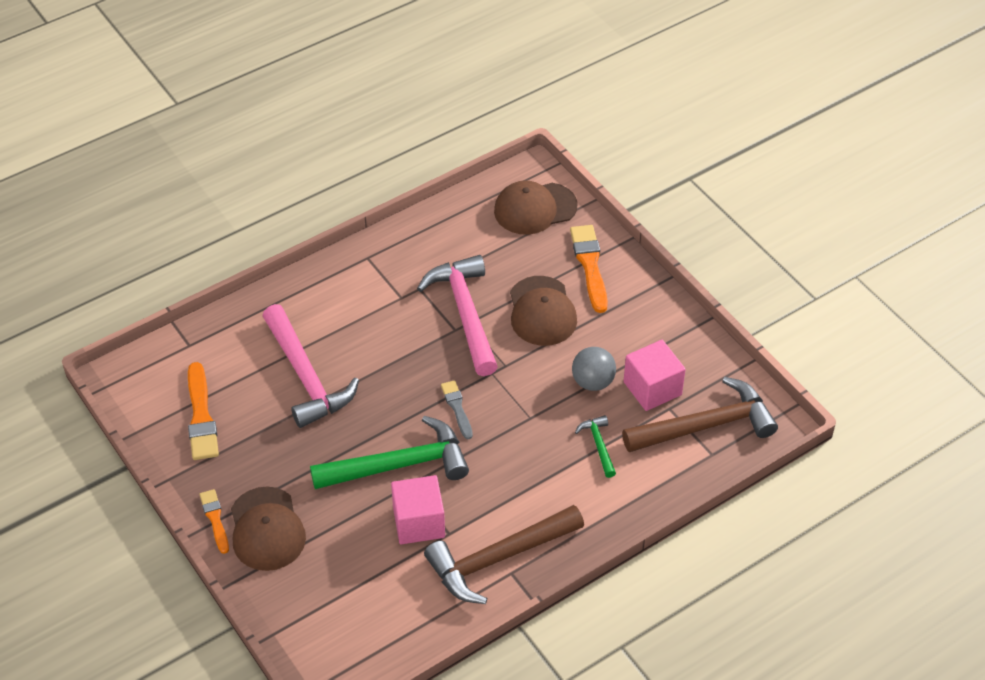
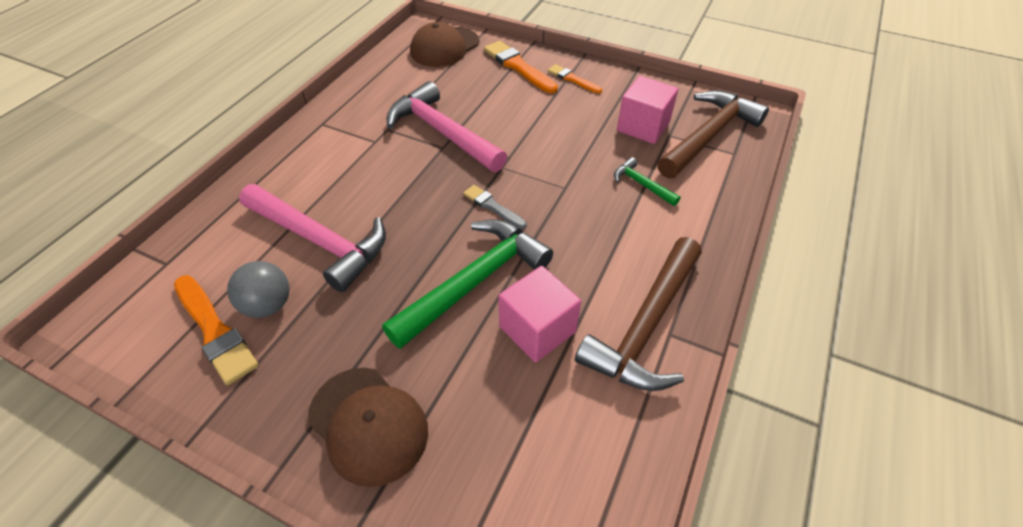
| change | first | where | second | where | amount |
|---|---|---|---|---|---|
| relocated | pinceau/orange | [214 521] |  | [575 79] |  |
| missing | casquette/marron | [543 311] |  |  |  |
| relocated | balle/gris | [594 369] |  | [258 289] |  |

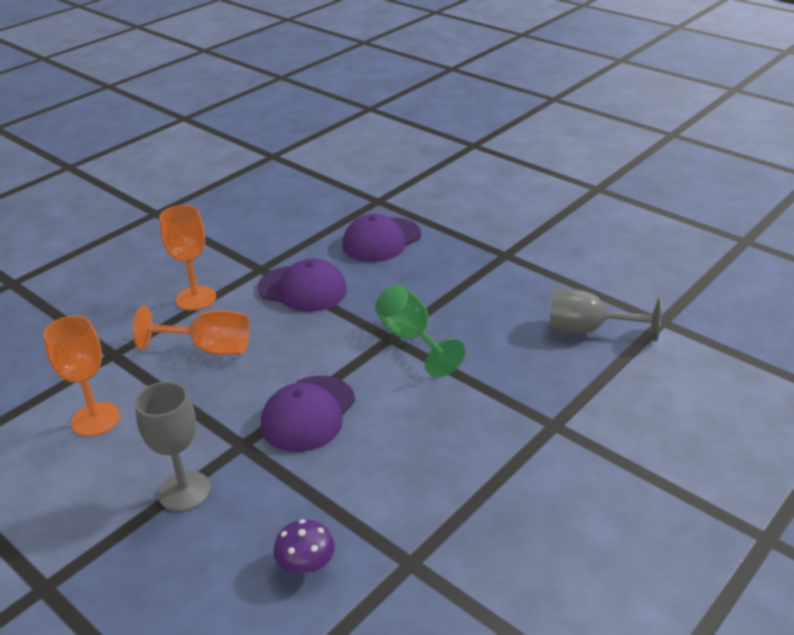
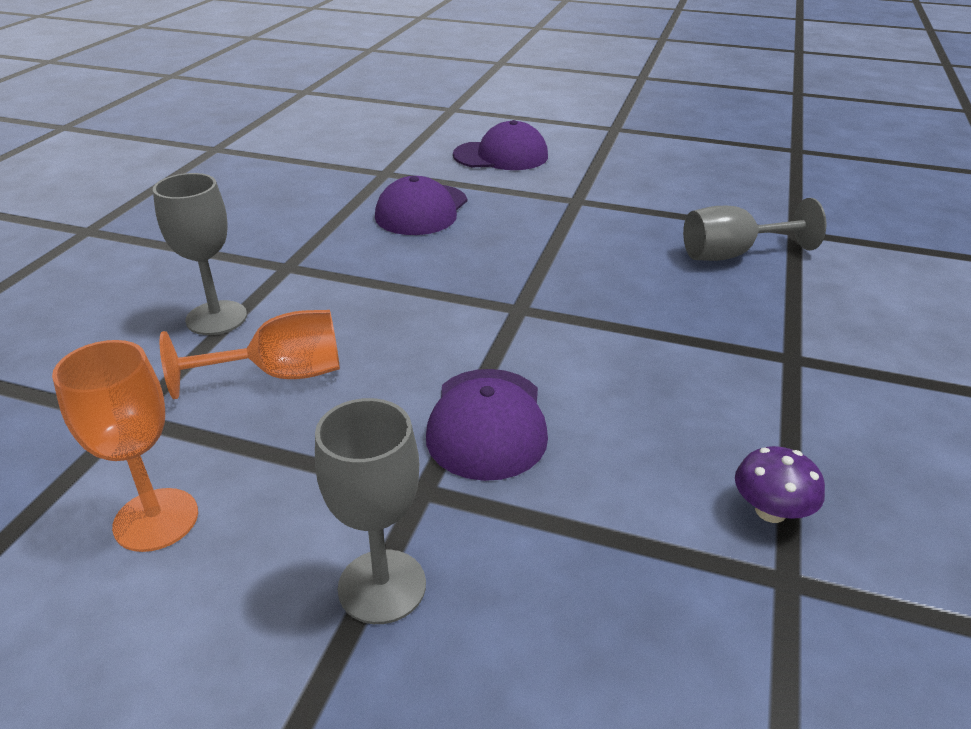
| change | first | where | second | where | amount |
|---|---|---|---|---|---|
| colour | verre à pied/orange | [187 258] | verre à pied/gris | [200 254] |  |
| relocated | casquette/violet | [302 285] |  | [500 145] |  |
| relocated | champignon/violet | [304 546] |  | [780 484] |  |
| missing | verre à pied/vert | [420 331] |  |  |  |

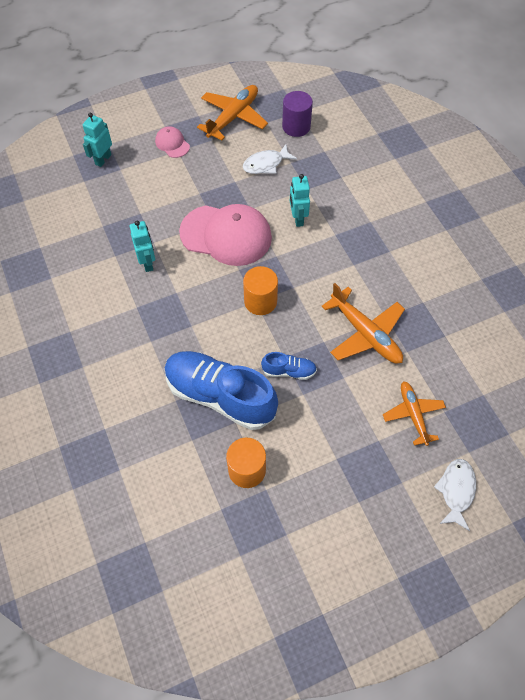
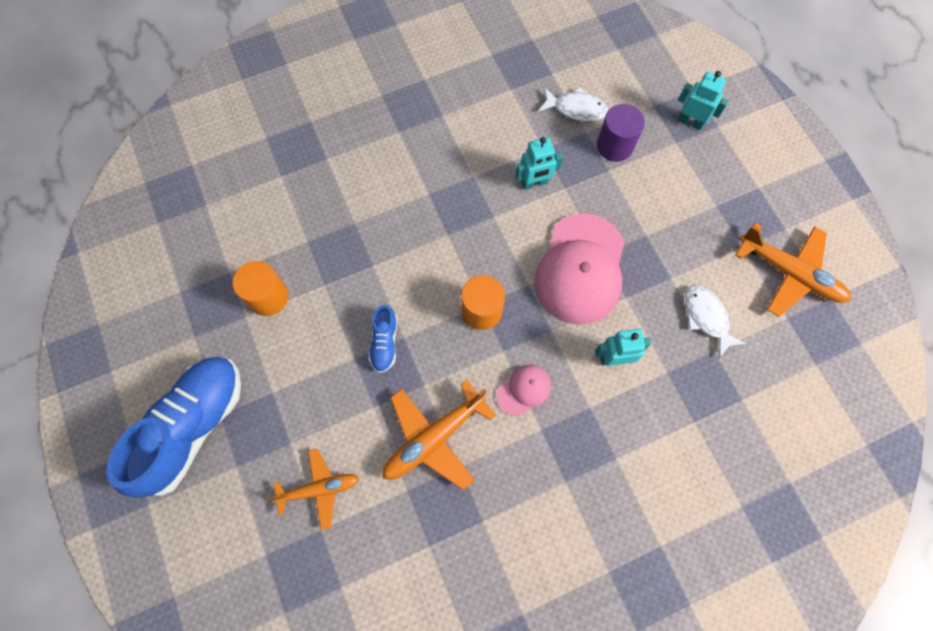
| change | first | where | second | where | amount |
|---|---|---|---|---|---|
| relocated | casquette/rose | [172 142] |  | [524 390] |  |
| relocated | chaussure/bleu | [221 390] |  | [173 427] |  |
| relocated | cylindre/violet | [297 114] |  | [621 133] |  |
| relocated | poisson/blanc | [455 495] |  | [573 104] |  |

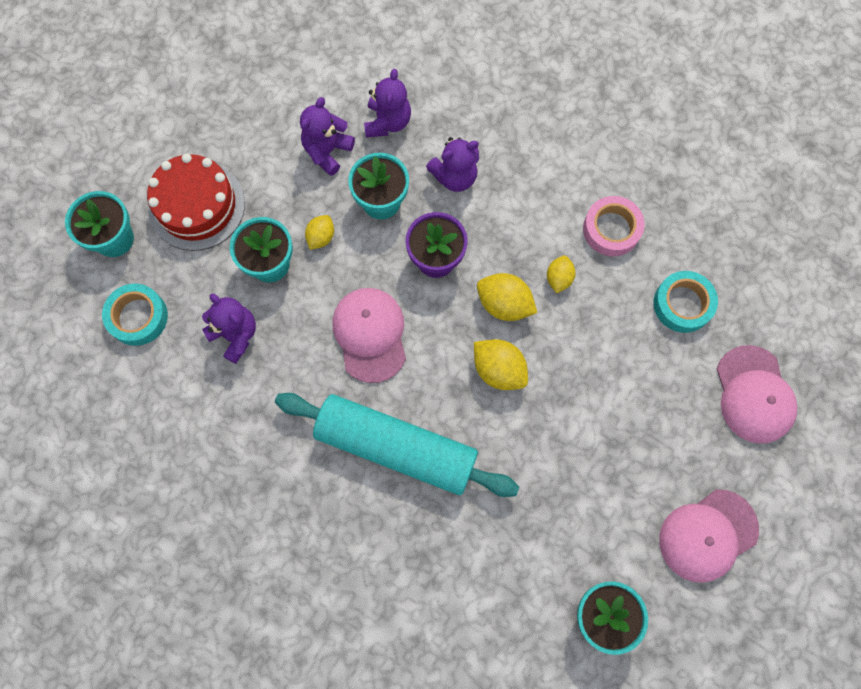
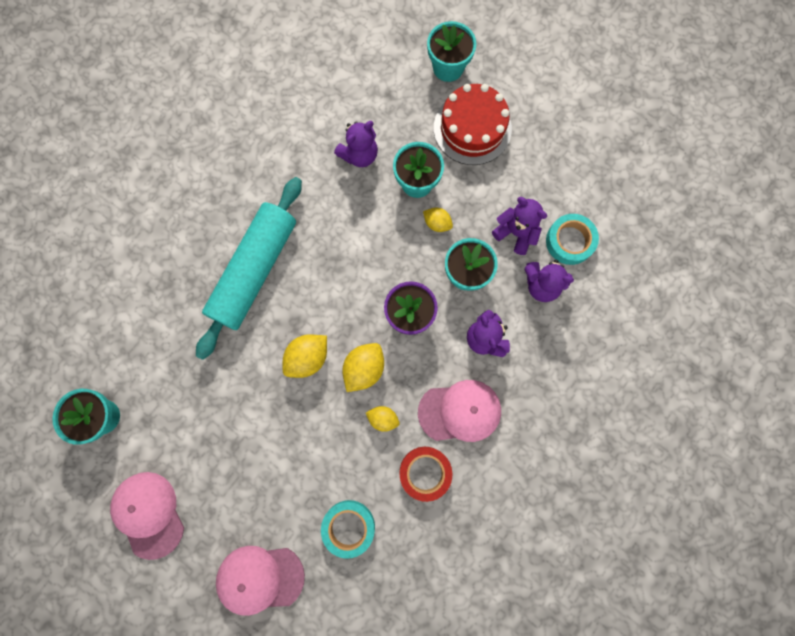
| change | first | where | second | where | amount |
|---|---|---|---|---|---|
| relocated | ruban adhésif/turquoise | [135 314] |  | [572 239] |  |
| relocated | casquette/rose | [369 335] |  | [459 411] |  |
| colour | ruban adhésif/rose | [614 226] | ruban adhésif/rouge | [426 474] |  |

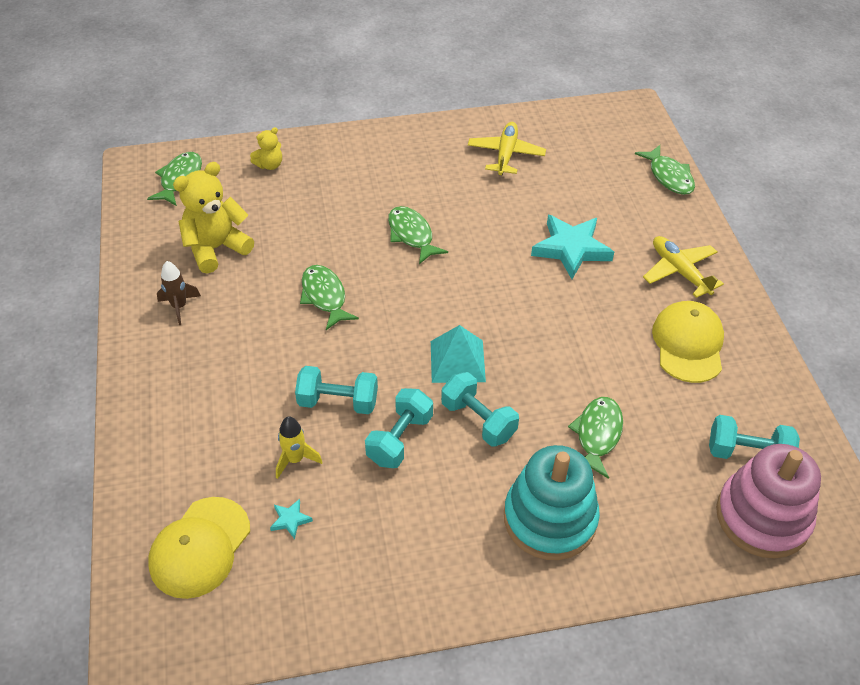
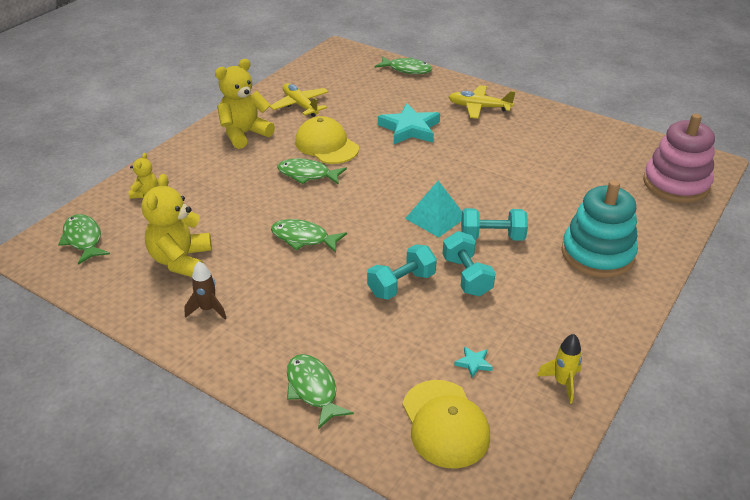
| change | first | where | second | where | amount |
|---|---|---|---|---|---|
| relocated | fusée/jaune | [299 447] |  | [559 369] |  |
| relocated | poisson/vert | [595 438] |  | [320 391] |  |
| relocated | casquette/jaune | [688 342] |  | [327 140] |  |
| missing | haltère/turquoise | [754 437] |  |  |  |
| appeared |  |  | ours en peluche/jaune | [245 104] |  |

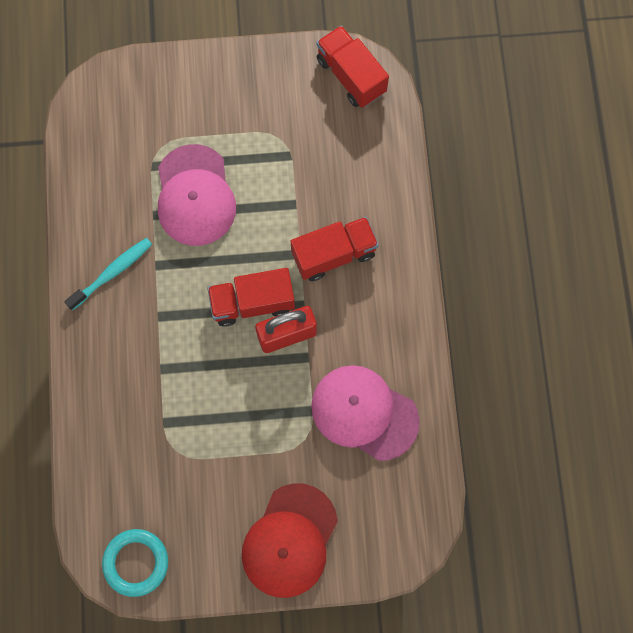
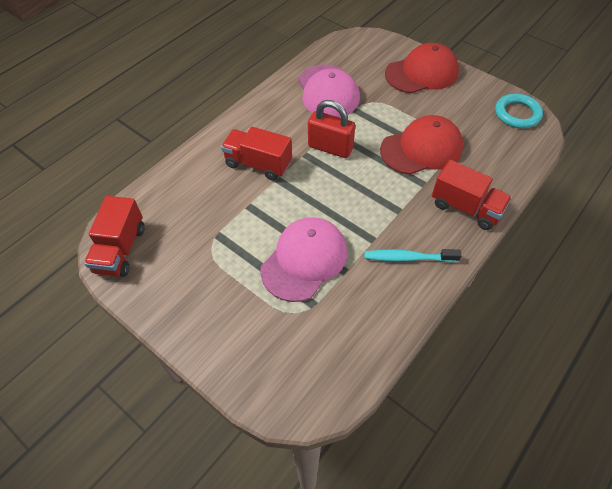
| change | first | where | second | where | amount |
|---|---|---|---|---|---|
| relocated | camion/rouge | [251 297] |  | [472 195] |  |
| appeared |  |  | casquette/rouge | [421 145] |  |

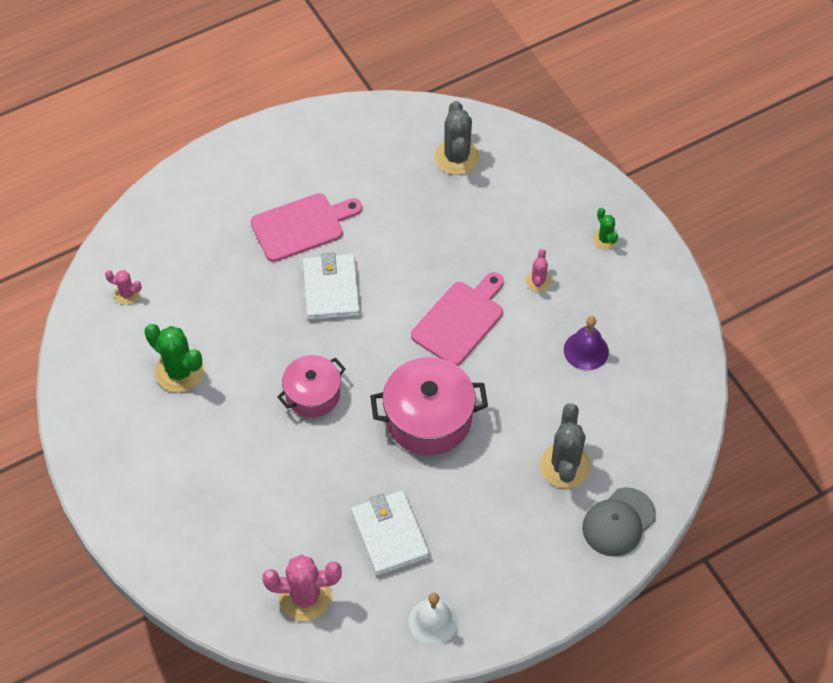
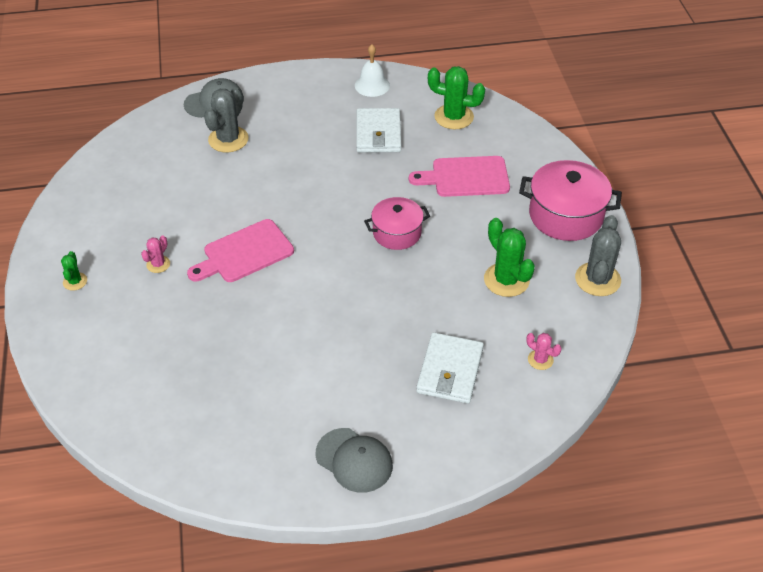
| change | first | where | second | where | amount |
|---|---|---|---|---|---|
| relocated | planche à découper/rose | [306 227] |  | [459 176] |  |
| colour | cactus/rose | [302 588] | cactus/vert | [456 97] |  |
| relocated | portefeuille/blanc | [331 286] |  | [450 368] |  |
| relocated | marmite/rose | [429 406] |  | [570 200] |  |
| relocated | cactus/gris | [457 138] |  | [598 255] |  |
| missing | cloche/violet | [586 343] |  |  |  |
| appeared |  |  | casquette/gris | [354 460] |  |

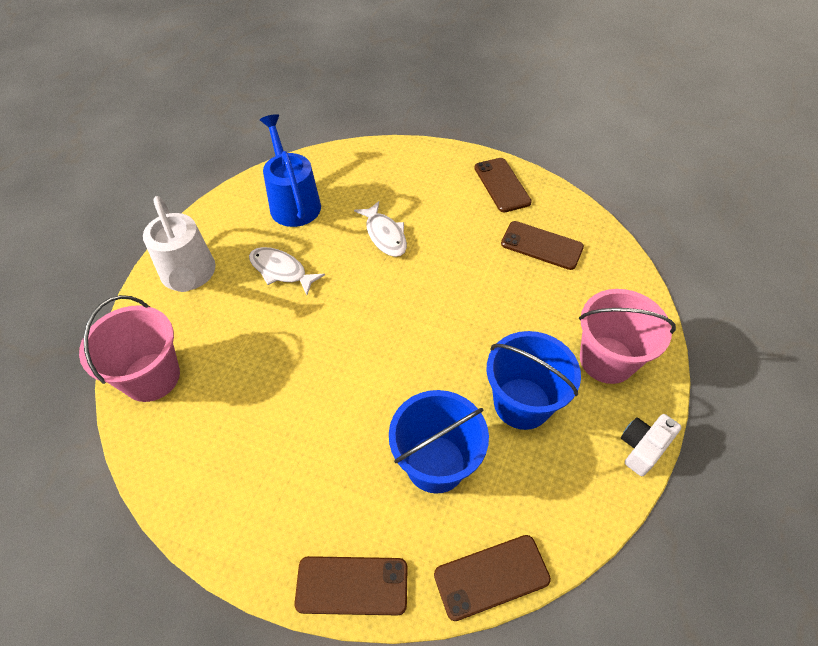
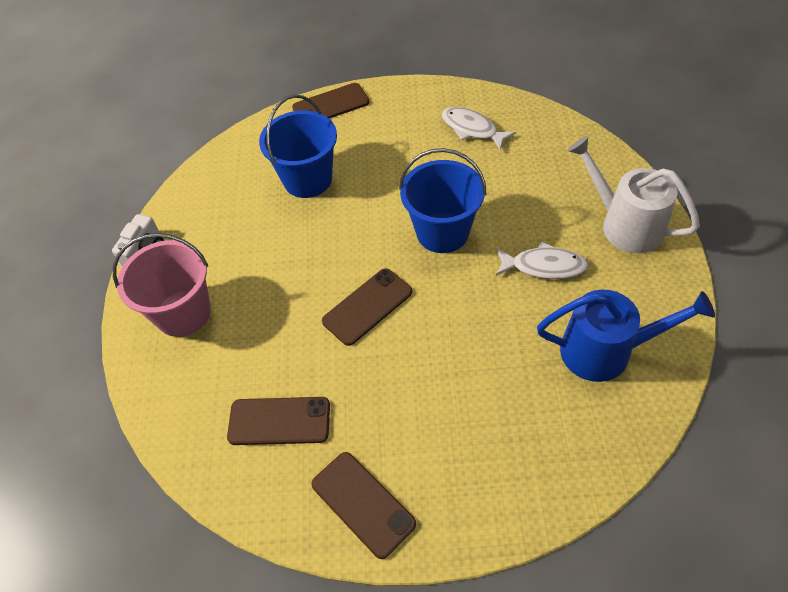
| change | first | where | second | where | amount |
|---|---|---|---|---|---|
| missing | seau/rose | [129 348] |  |  |  |
| spun | arrosoir/bleu | [290 170] |  | [626 335] | 45 degrees counterclockwise |
| relocated | poisson/blanc | [380 229] |  | [479 128] |  |
| relocated | téléphone/marron | [492 578] |  | [367 307] |  |
| relocated | seau/bleu | [534 380] |  | [442 200] |  |

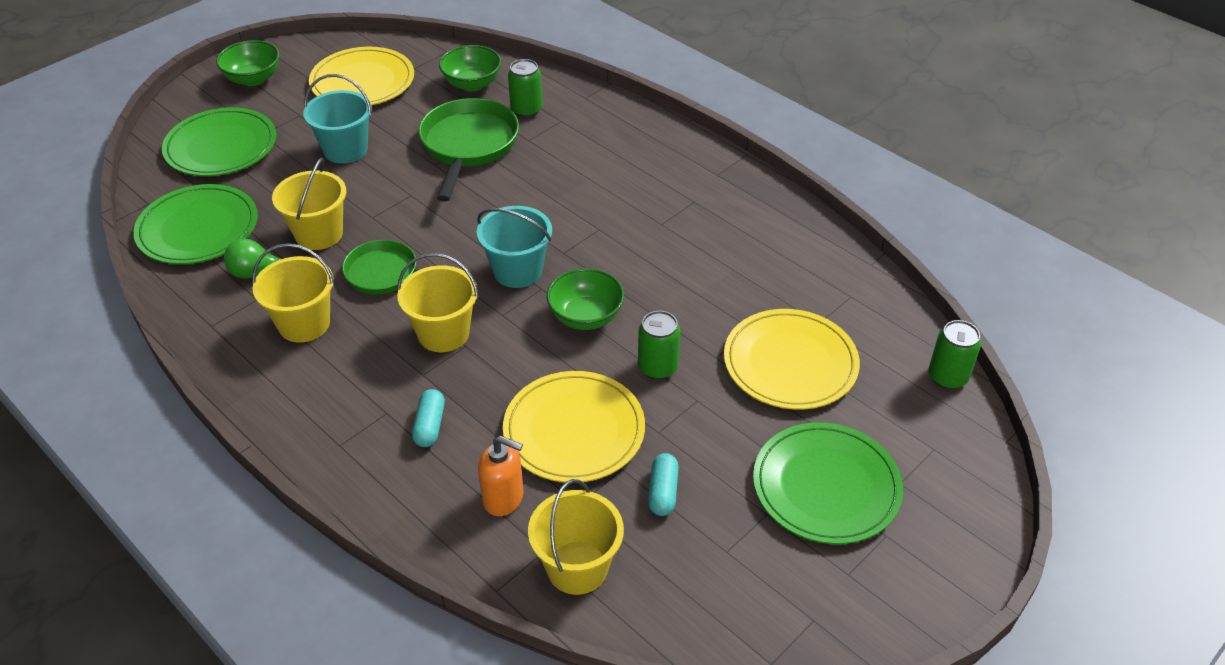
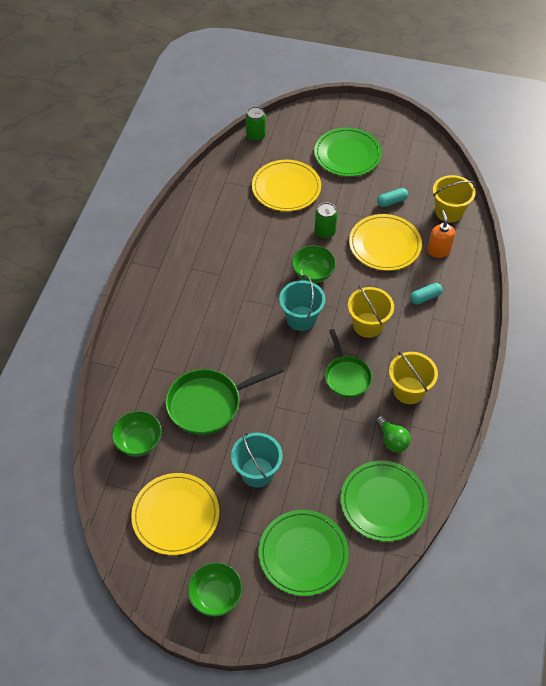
| change | first | where | second | where | amount |
|---|---|---|---|---|---|
| missing | seau/jaune | [309 204] |  |  |  |
| missing | canette/vert | [525 88] |  |  |  |

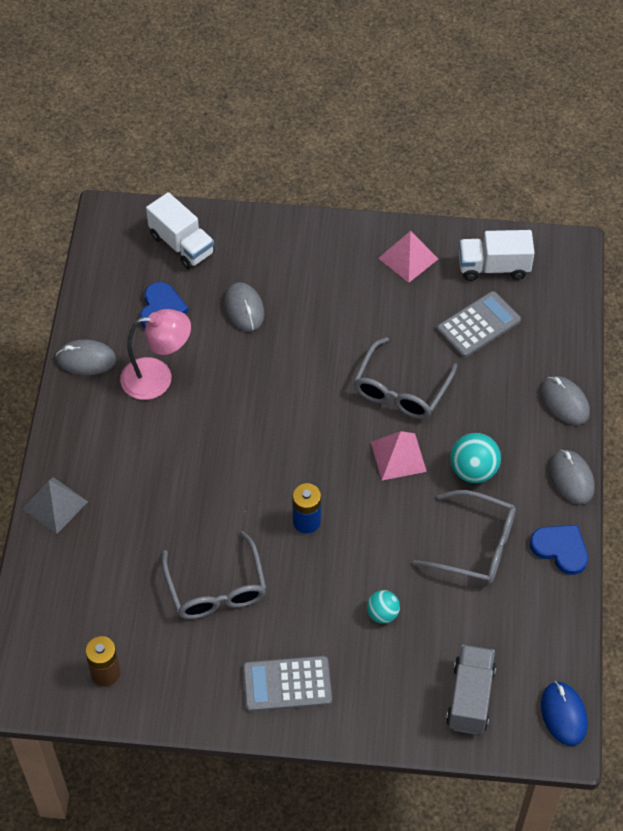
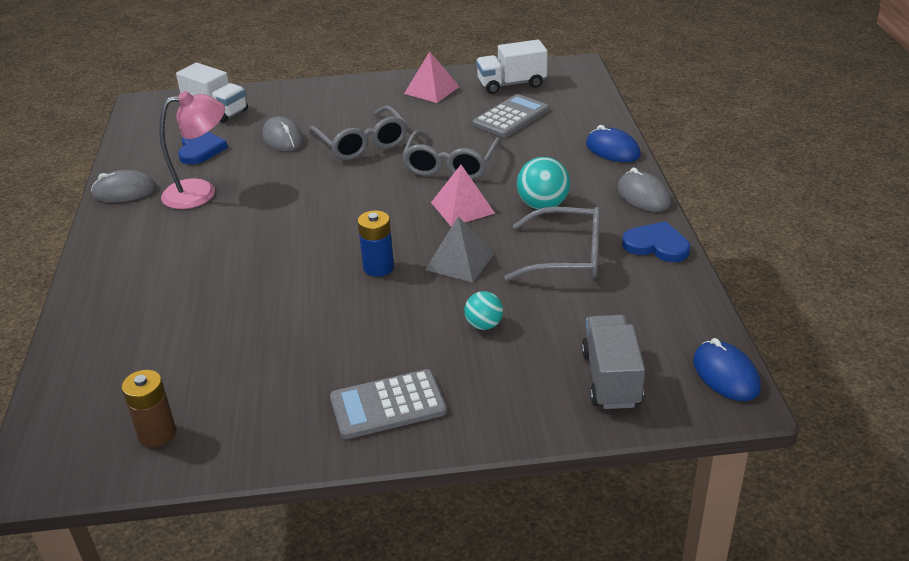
| change | first | where | second | where | amount |
|---|---|---|---|---|---|
| relocated | pyramide/gris | [55 505] |  | [460 249] |  |
| relocated | lunettes/gris | [214 575] |  | [358 133] |  |
| colour | souris/gris | [565 400] | souris/bleu | [613 143] |  |

